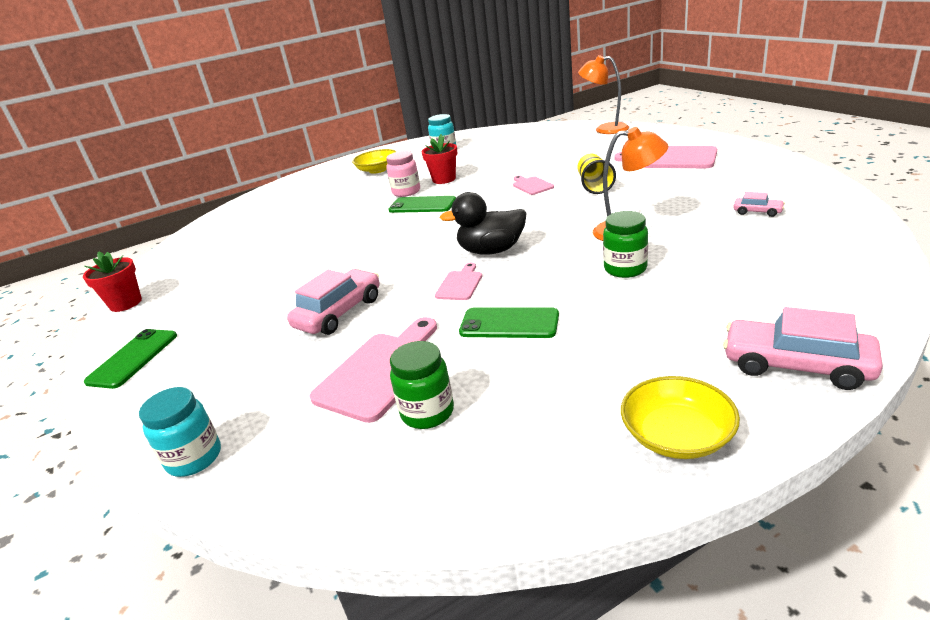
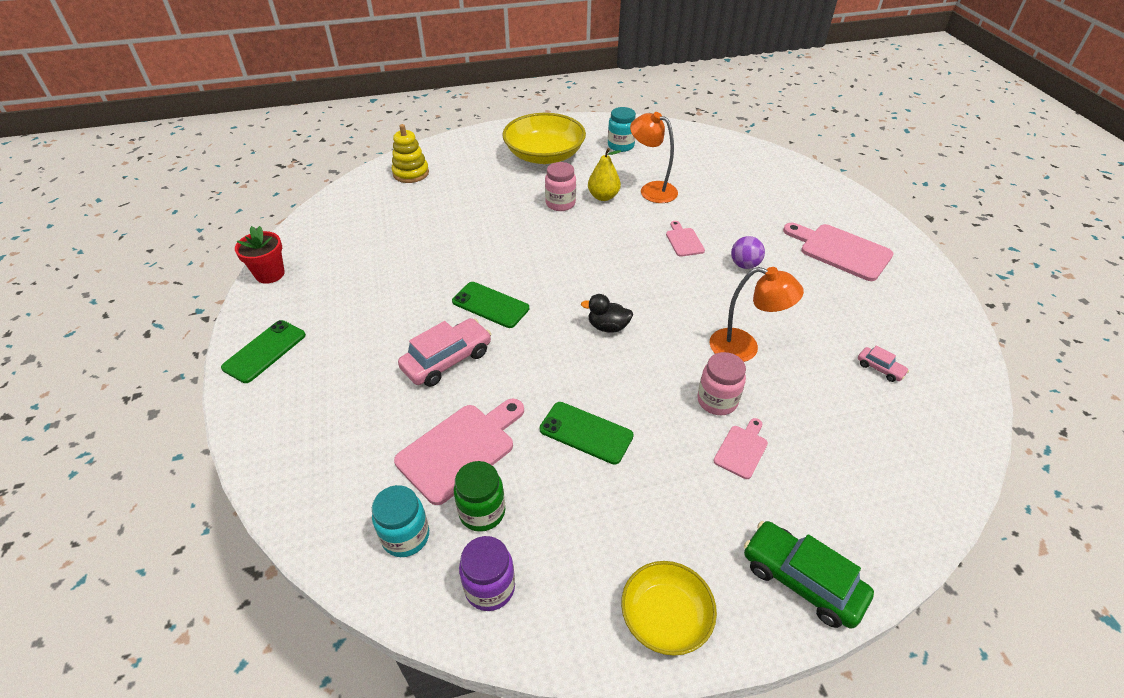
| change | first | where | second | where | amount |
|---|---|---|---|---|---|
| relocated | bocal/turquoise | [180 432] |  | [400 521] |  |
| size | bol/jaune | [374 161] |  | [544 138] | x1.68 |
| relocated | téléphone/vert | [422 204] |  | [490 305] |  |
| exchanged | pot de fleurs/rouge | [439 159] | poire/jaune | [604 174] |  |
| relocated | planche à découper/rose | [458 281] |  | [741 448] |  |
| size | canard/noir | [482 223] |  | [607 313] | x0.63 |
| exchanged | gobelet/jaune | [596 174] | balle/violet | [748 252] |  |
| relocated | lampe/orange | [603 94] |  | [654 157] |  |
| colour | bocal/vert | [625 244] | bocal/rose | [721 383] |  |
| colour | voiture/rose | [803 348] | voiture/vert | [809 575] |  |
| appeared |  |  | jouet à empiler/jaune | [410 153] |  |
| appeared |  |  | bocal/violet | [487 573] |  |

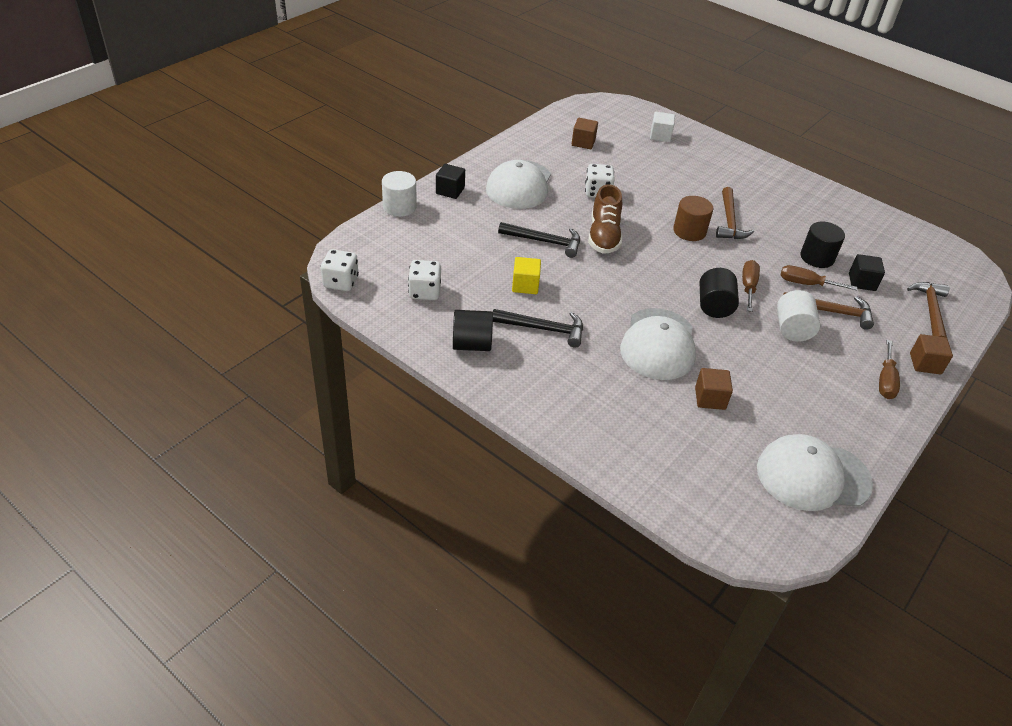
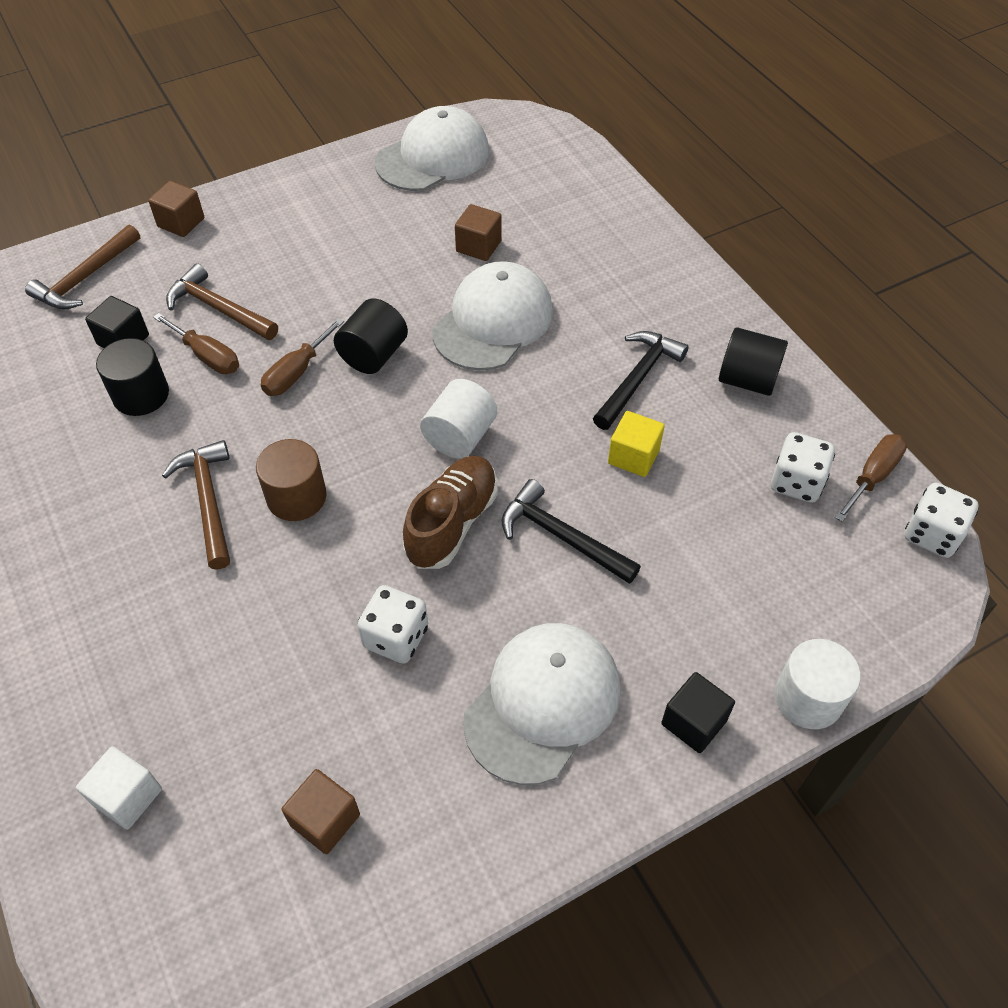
| change | first | where | second | where | amount |
|---|---|---|---|---|---|
| spun | marteau/noir | [538 328] |  | [641 380] | 90 degrees clockwise |
| spun | marteau/marron | [735 213] |  | [196 504] | 45 degrees counterclockwise |
| spun | casquette/blanc | [815 472] |  | [432 148] | 60 degrees counterclockwise |
| relocated | cylindre/blanc | [798 316] |  | [458 419] |  |
| relocated | tournevis/marron | [889 369] |  | [871 478] |  |

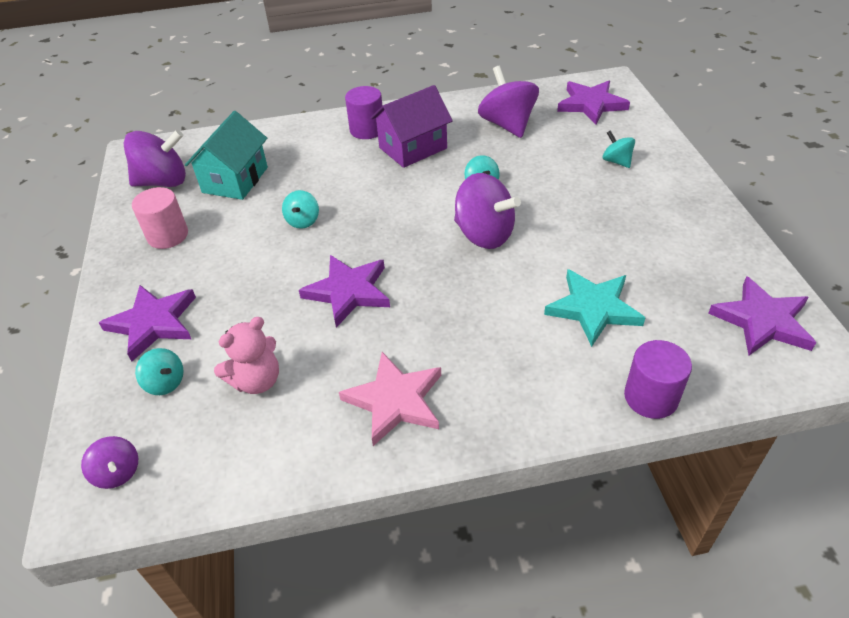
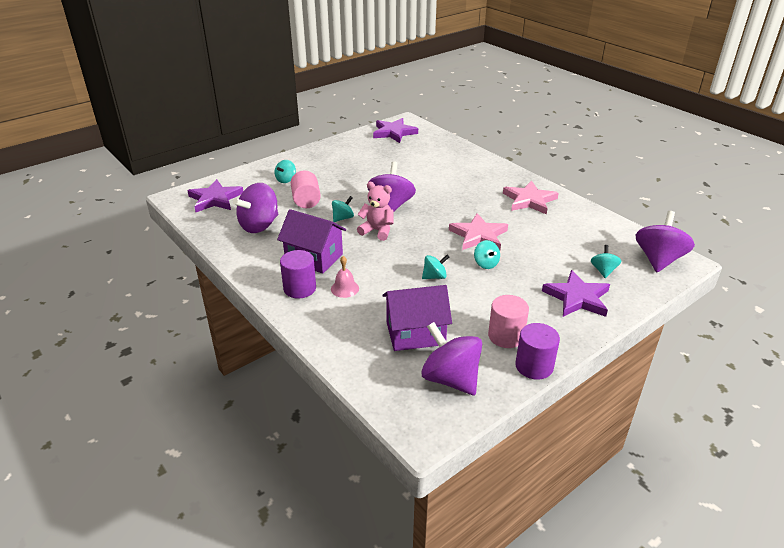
| change | first | where | second | where | amount |
|---|---|---|---|---|---|
| size | toupie/violet | [109 462] |  | [665 241] | x1.92 |
| colour | maison/turquoise | [226 155] | maison/violet | [417 318] |  |
| relocated | ours en peluche/rose | [246 355] |  | [375 211] |  |
| colour | étoile/violet | [344 291] | étoile/rose | [478 231] |  |
| missing | étoile/turquoise | [594 308] |  |  |  |
| relocated | cylindre/violet | [658 379] |  | [537 351] |  |
| appeared |  |  | cylindre/rose | [306 189] |  |
| appeared |  |  | cloche/rose | [345 277] |  |
| appeared |  |  | toupie/turquoise | [487 254] |  |

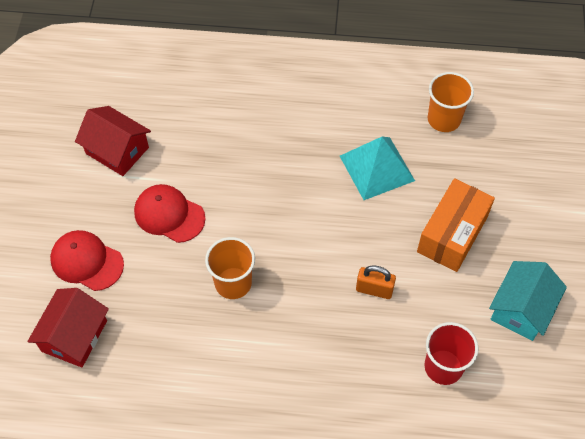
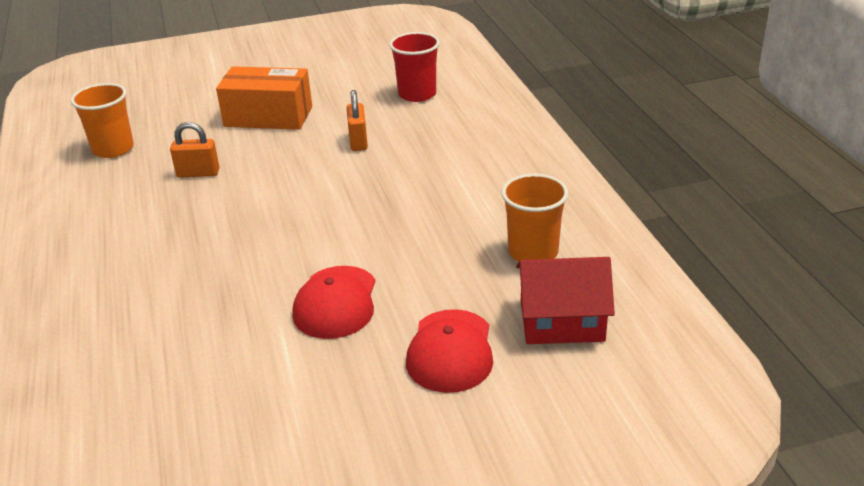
| change | first | where | second | where | amount |
|---|---|---|---|---|---|
| missing | maison/rouge | [113 141] |  |  |  |
| relocated | gobelet/orange | [230 268] |  | [534 218] |  |
| exchanged | pyramide/turquoise | [377 168] | cadenas/orange | [194 150] |  |
| missing | maison/turquoise | [528 301] |  |  |  |

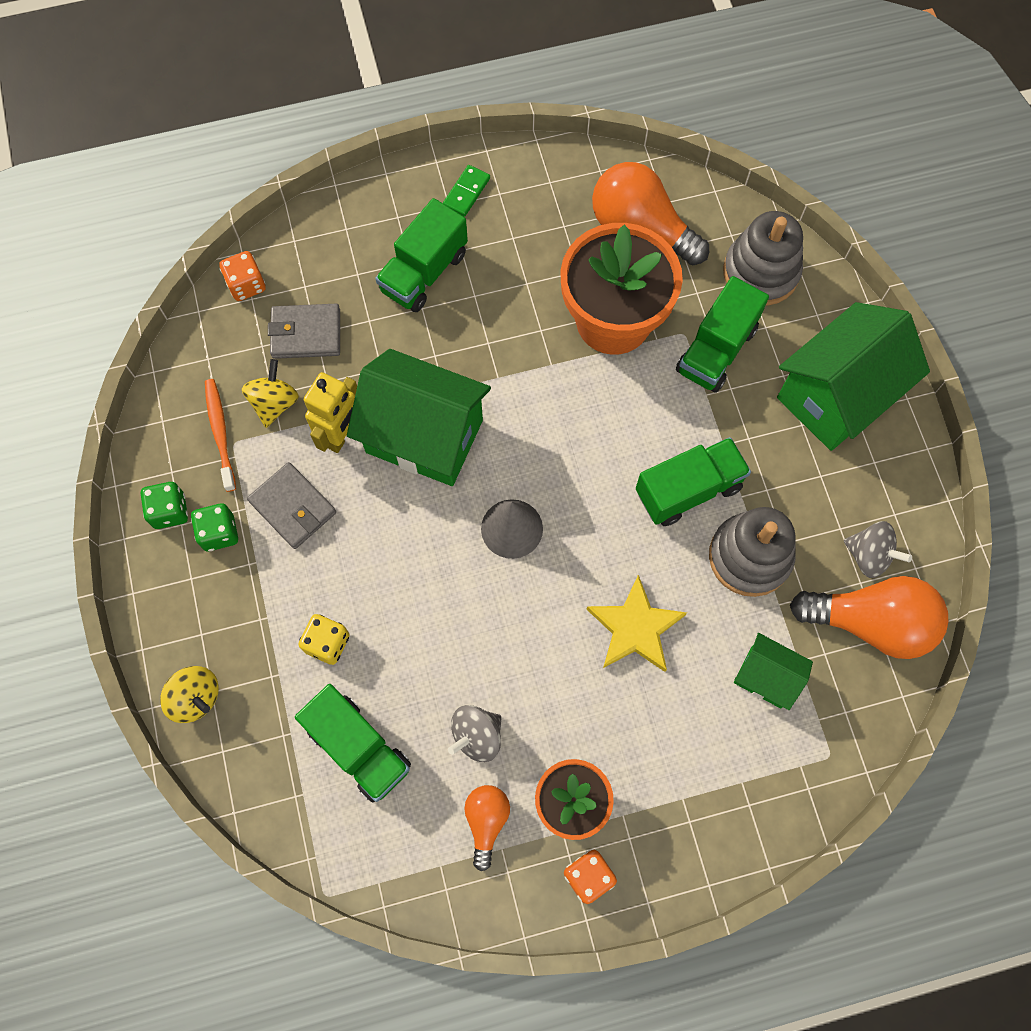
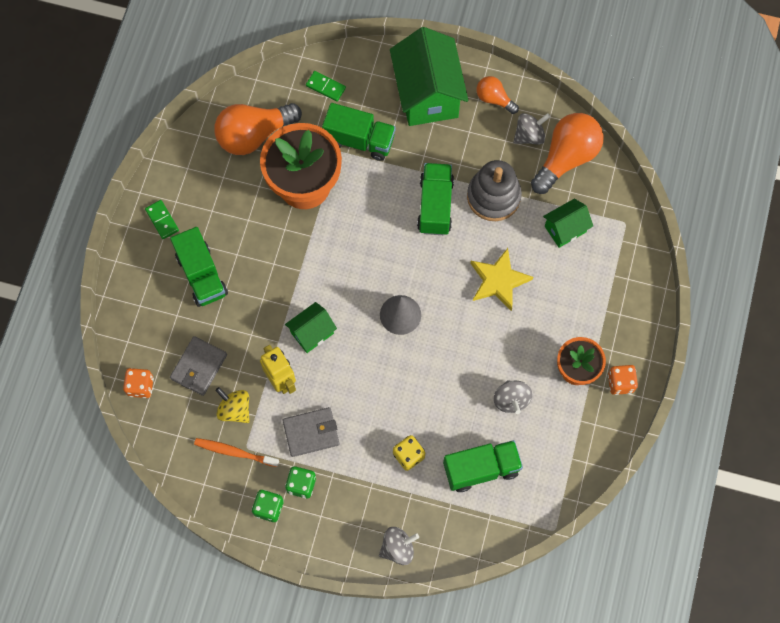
| change | first | where | second | where | amount |
|---|---|---|---|---|---|
| colour | toupie/jaune | [189 694] | toupie/gris | [399 546] |  |
| size | maison/vert | [419 417] |  | [311 327] | x0.51 |
| relocated | ampoule/orange | [487 828] |  | [497 95] |  |
| spun | camion/vert | [722 334] |  | [359 132] | 45 degrees counterclockwise |
| exchanged | jouet à empiler/gris | [763 258] | domino/vert | [326 86] |  |

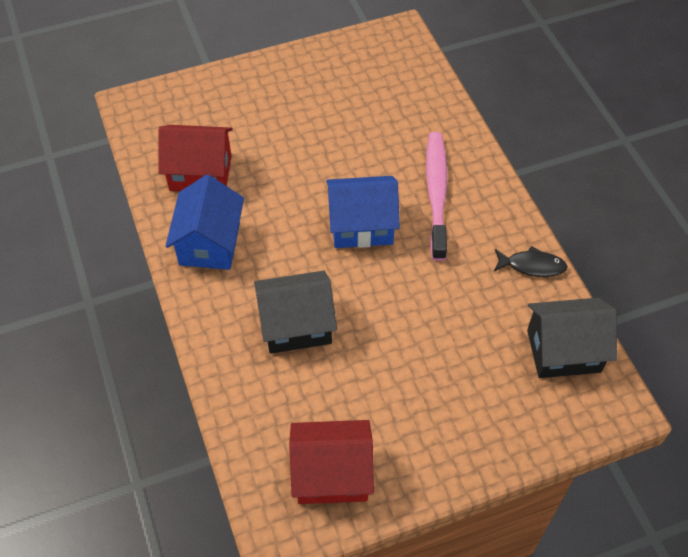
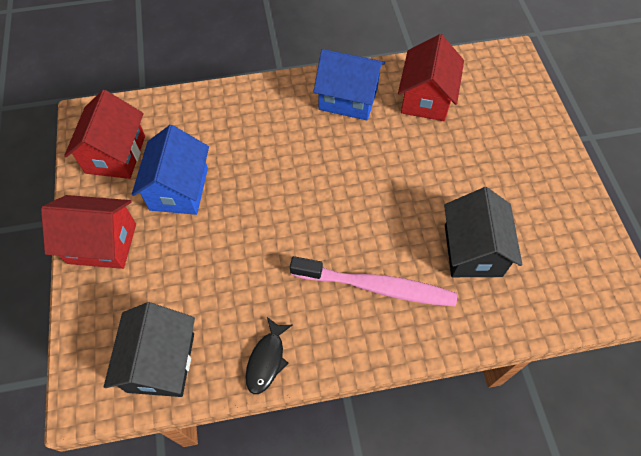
| change | first | where | second | where | amount |
|---|---|---|---|---|---|
| relocated | maison/noir | [295 312] |  | [483 232] |  |
| relocated | maison/bleu | [363 212] |  | [170 170] |  |
| appeared |  |  | maison/rouge | [88 232] |  |

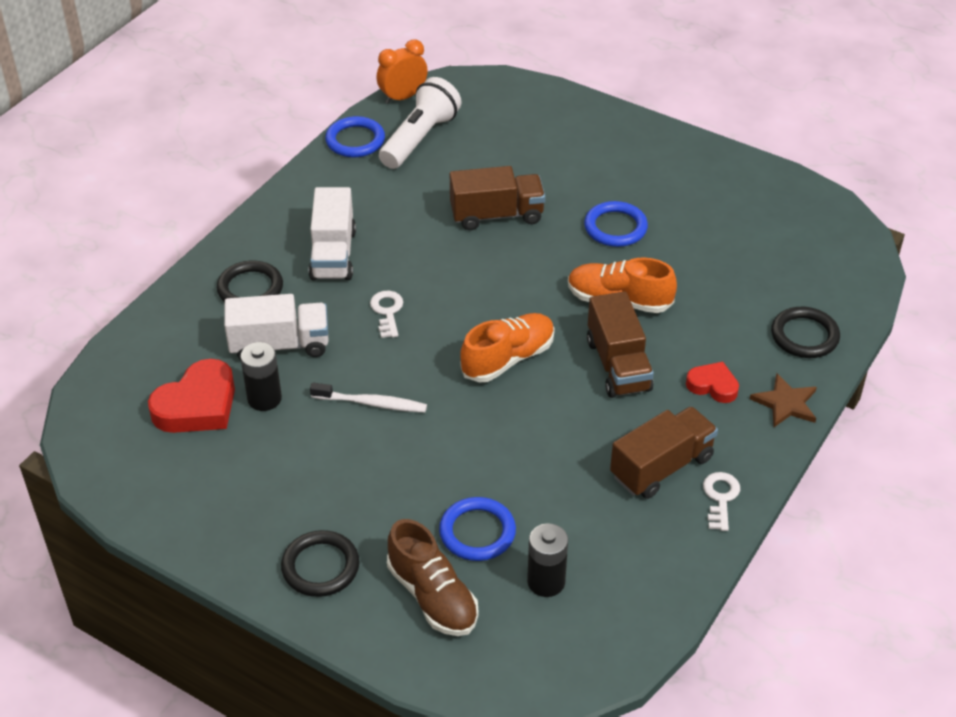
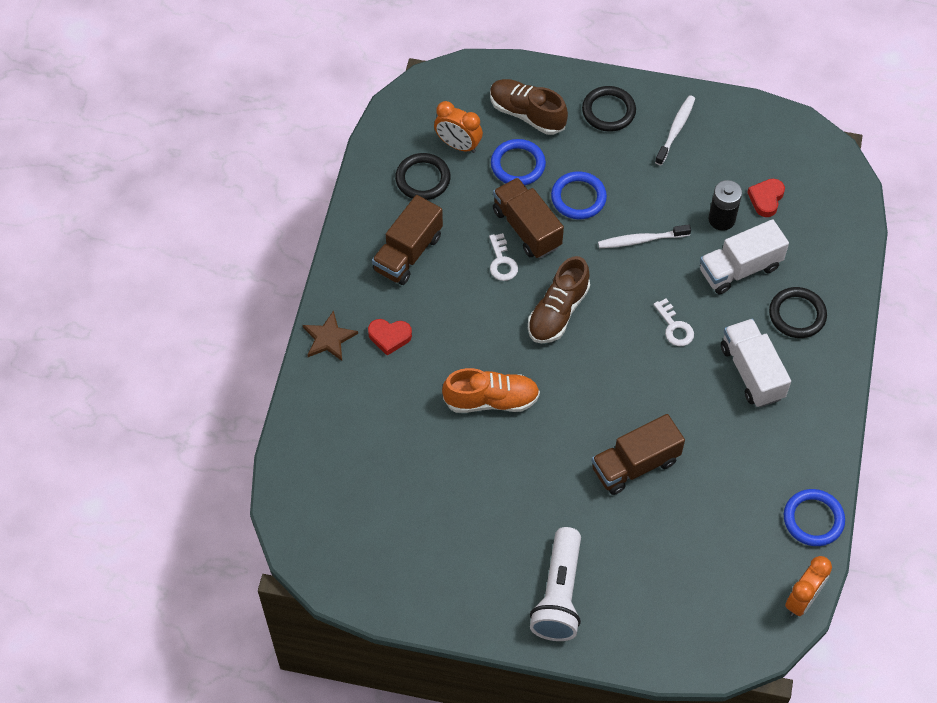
| change | first | where | second | where | amount |
|---|---|---|---|---|---|
| size | cœur/rouge | [191 396] |  | [766 198] | x0.58 |
| relocated | lampe de poche/blanc | [420 123] |  | [555 584] |  |
| colour | chaussure/orange | [507 348] | chaussure/marron | [559 299] |  |
| exchanged | pile/noir | [547 560] | réveil/orange | [458 127] |  |
| relocated | anneau/bleu | [616 224] |  | [579 195] |  |
| relocated | camion/marron | [620 344] |  | [528 218] |  |
| relocated | clé/blanc | [721 501] |  | [503 257] |  |
| relocated | anneau/noir | [805 332] |  | [423 176] |  |
| appeared |  |  | brosse à dents/blanc | [675 130] |  |

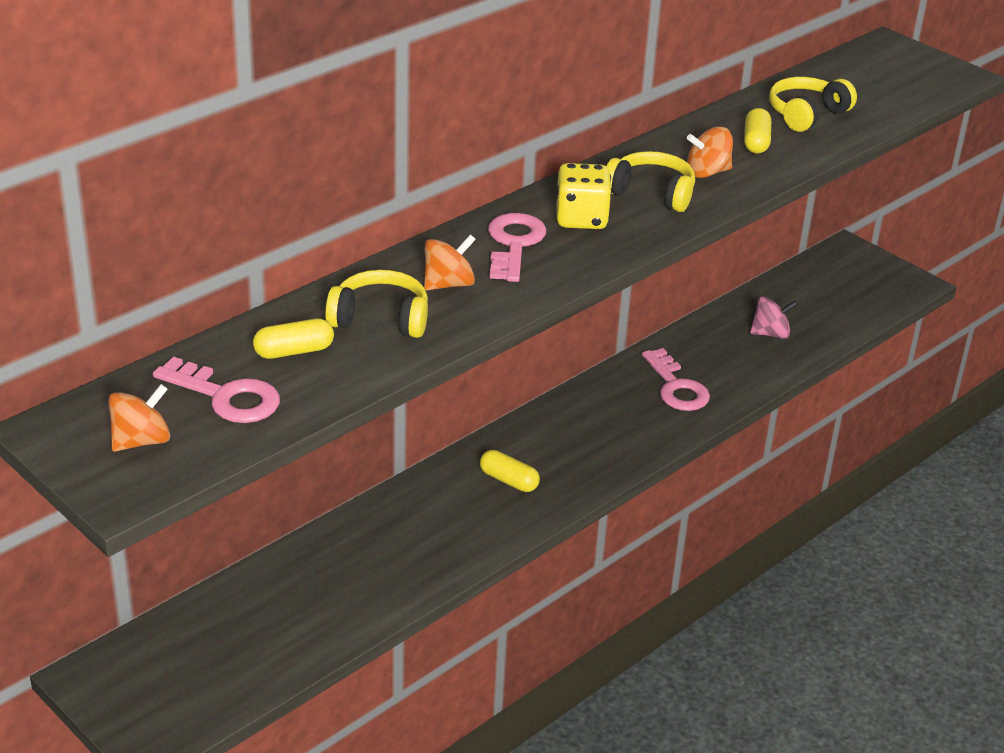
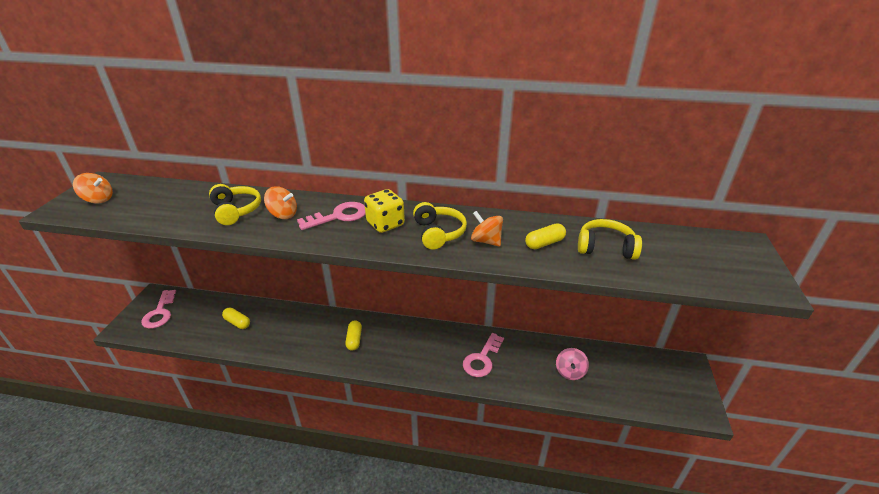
| change | first | where | second | where | amount |
|---|---|---|---|---|---|
| relocated | clé/rose | [216 389] |  | [158 309] |  |
| relocated | gélule/jaune | [293 339] |  | [236 318] |  |
| spun | toupie/rose | [774 317] |  | [572 364] | 60 degrees clockwise |

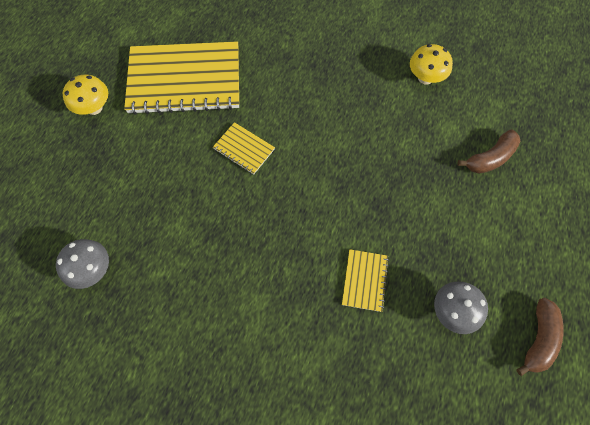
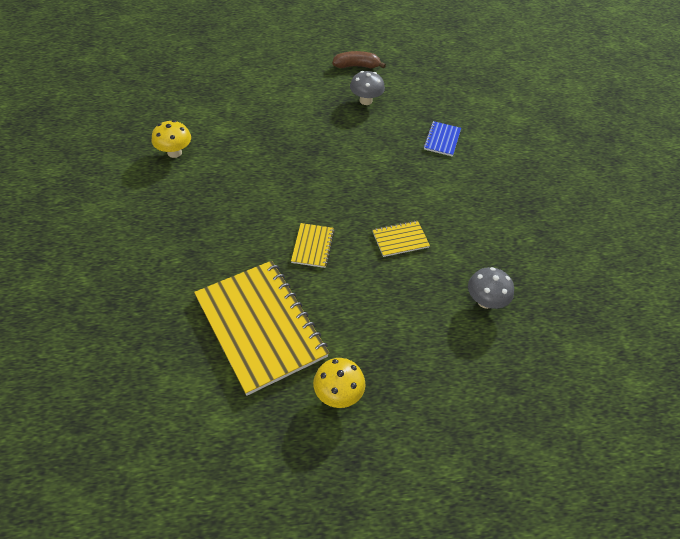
| change | first | where | second | where | amount |
|---|---|---|---|---|---|
| relocated | carnet/jaune | [365 280] |  | [401 239] |  |
| missing | banane/marron | [488 151] |  |  |  |
| appeared |  |  | carnet/bleu | [442 138] |  |

